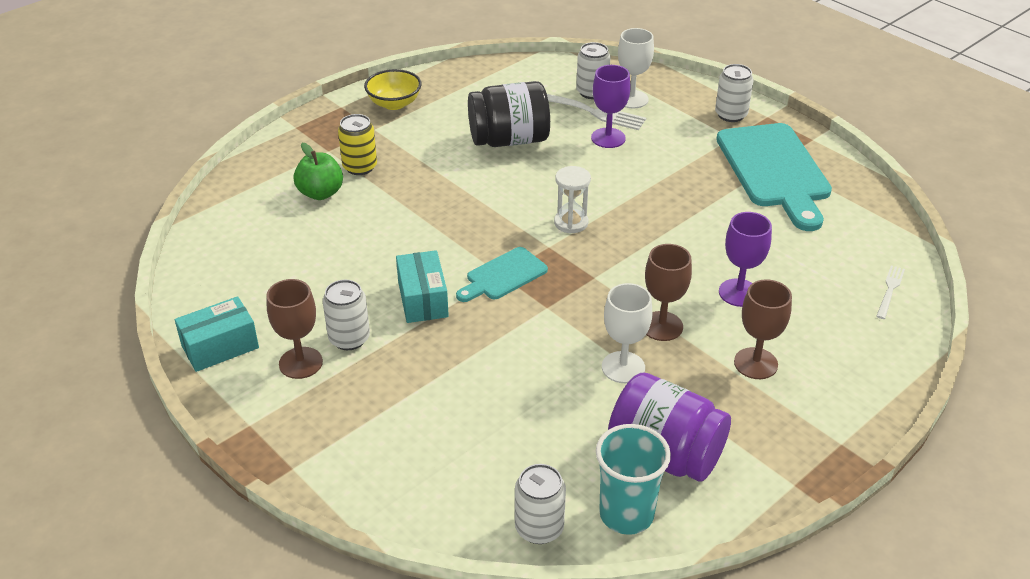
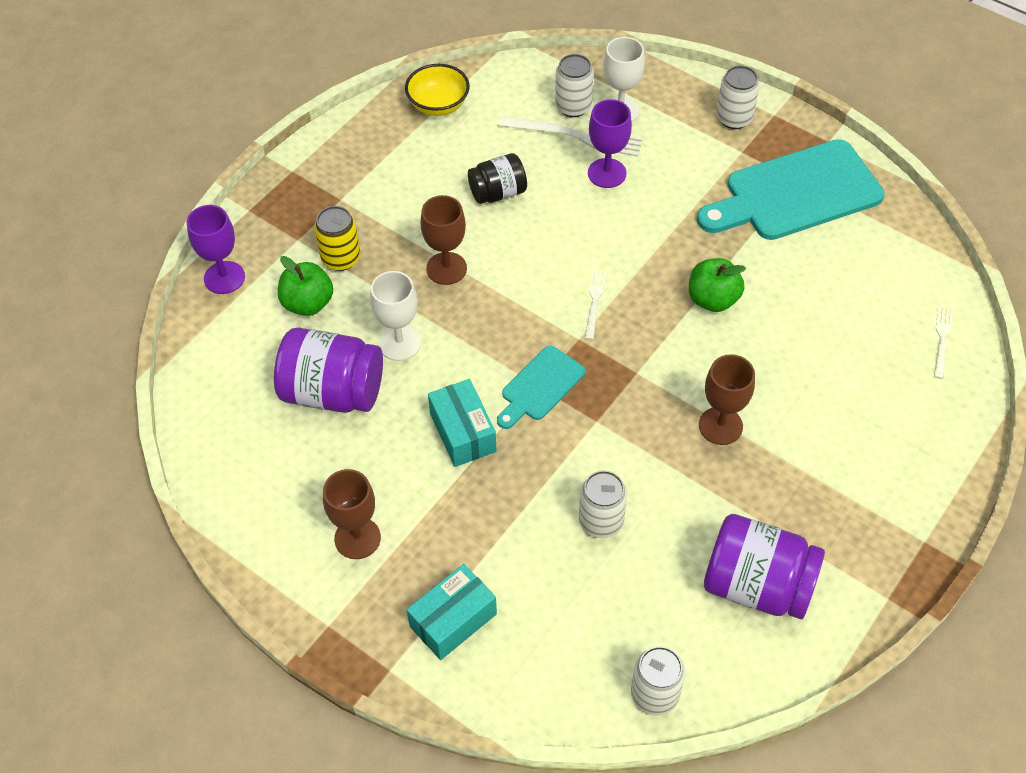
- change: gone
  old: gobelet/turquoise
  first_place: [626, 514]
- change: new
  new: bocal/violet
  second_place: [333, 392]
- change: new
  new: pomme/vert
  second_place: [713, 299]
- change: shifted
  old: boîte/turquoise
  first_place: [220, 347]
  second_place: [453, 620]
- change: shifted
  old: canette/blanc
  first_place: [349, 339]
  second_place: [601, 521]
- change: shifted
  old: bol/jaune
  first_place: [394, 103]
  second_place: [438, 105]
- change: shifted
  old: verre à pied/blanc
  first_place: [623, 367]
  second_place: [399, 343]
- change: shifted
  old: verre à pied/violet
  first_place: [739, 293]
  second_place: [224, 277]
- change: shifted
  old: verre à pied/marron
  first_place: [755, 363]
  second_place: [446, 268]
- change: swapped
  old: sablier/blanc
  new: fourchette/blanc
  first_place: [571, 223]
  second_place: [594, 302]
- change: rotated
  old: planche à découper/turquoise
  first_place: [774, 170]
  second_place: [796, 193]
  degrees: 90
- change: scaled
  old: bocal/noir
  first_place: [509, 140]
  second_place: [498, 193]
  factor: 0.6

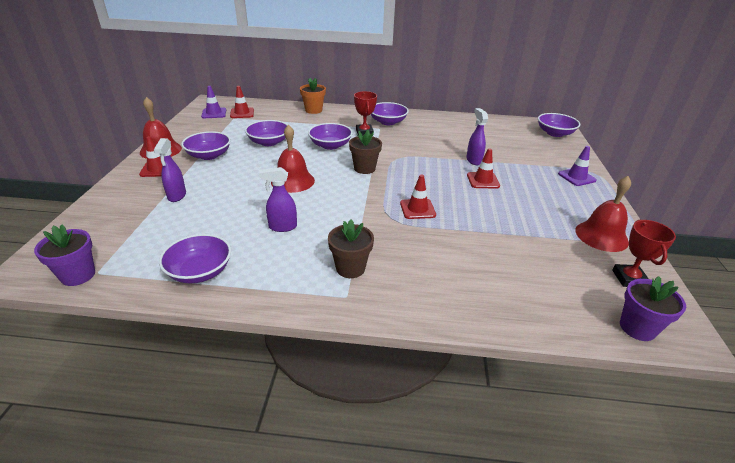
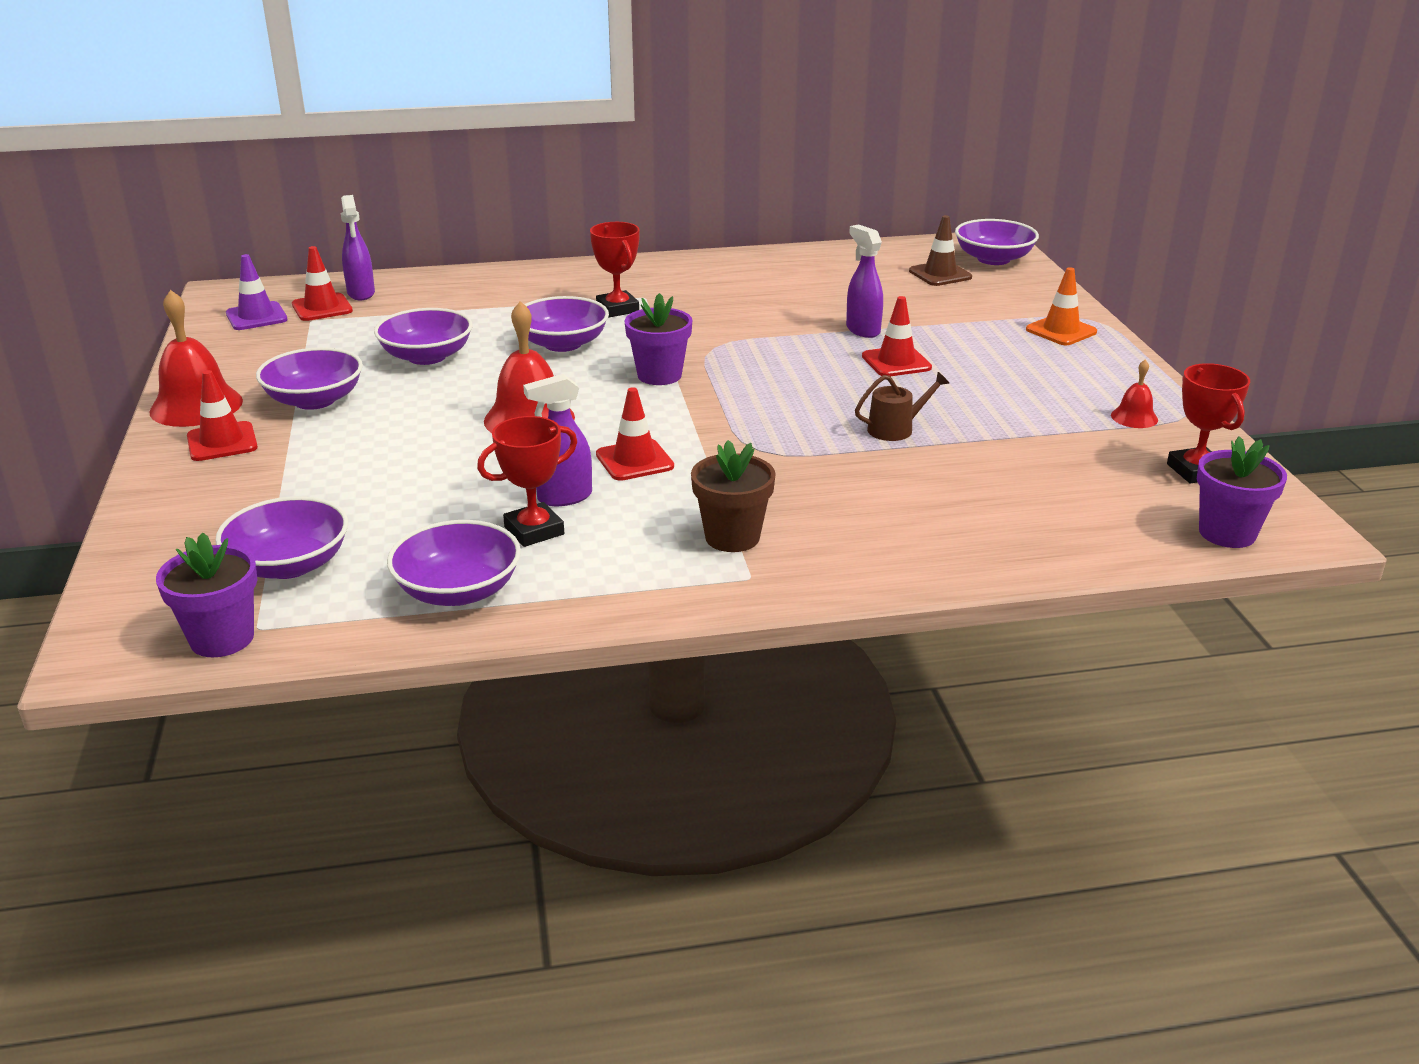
- change: gone
  old: pot de fleurs/orange
  first_place: [313, 110]
- change: new
  new: trophée/rouge
  second_place: [534, 531]
- change: new
  new: arrosoir/marron
  second_place: [895, 429]
- change: new
  new: cône de chantier/marron
  second_place: [940, 274]
- change: shifted
  old: vaporisateur/violet
  first_place: [177, 196]
  second_place: [361, 294]
- change: shifted
  old: bol/violet
  first_place: [388, 122]
  second_place: [289, 565]
- change: shifted
  old: cône de chantier/rouge
  first_place: [417, 209]
  second_place: [634, 461]
- change: repainted
  old: pot de fleurs/marron
  new: pot de fleurs/violet
  first_place: [364, 168]
  second_place: [659, 375]
- change: repainted
  old: cône de chantier/violet
  new: cône de chantier/orange
  first_place: [576, 177]
  second_place: [1061, 331]
- change: scaled
  old: cloche/rouge
  first_place: [601, 236]
  second_place: [1134, 417]
  factor: 0.51

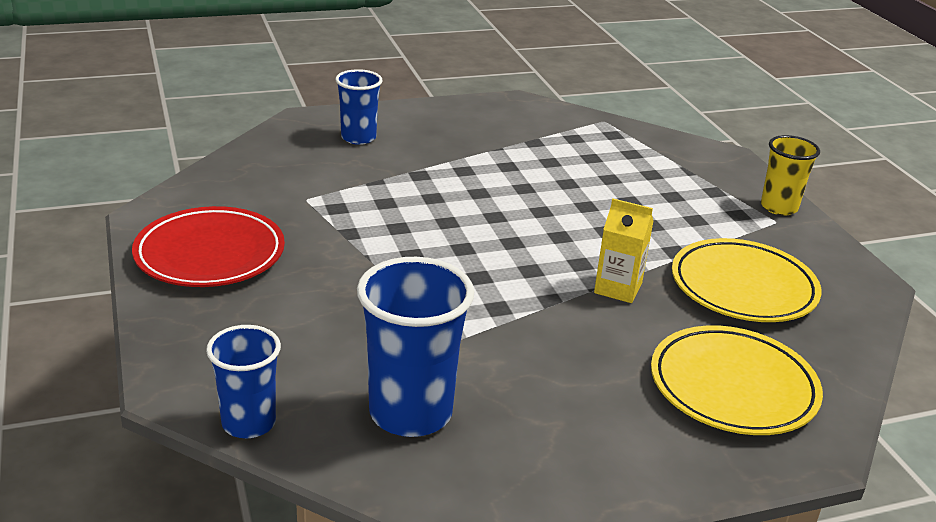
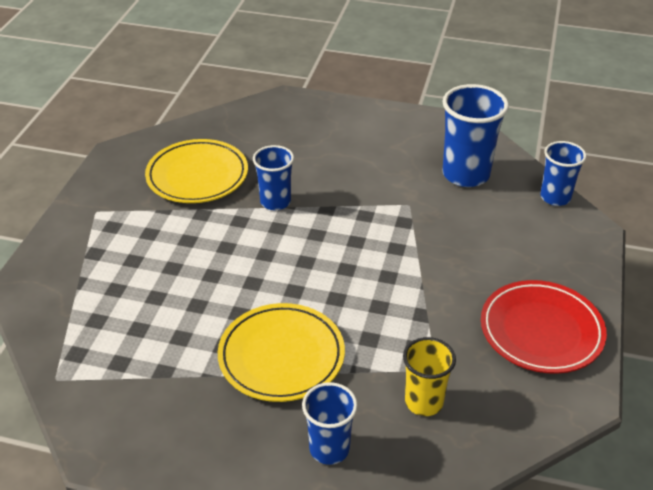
- change: shifted
  old: assiette/jaune
  first_place: [733, 387]
  second_place: [281, 356]
- change: shifted
  old: gobelet/jaune
  first_place: [779, 207]
  second_place: [424, 402]
- change: swapped
  old: brique de lait/jaune
  new: gobelet/bleu
  first_place: [618, 288]
  second_place: [275, 202]

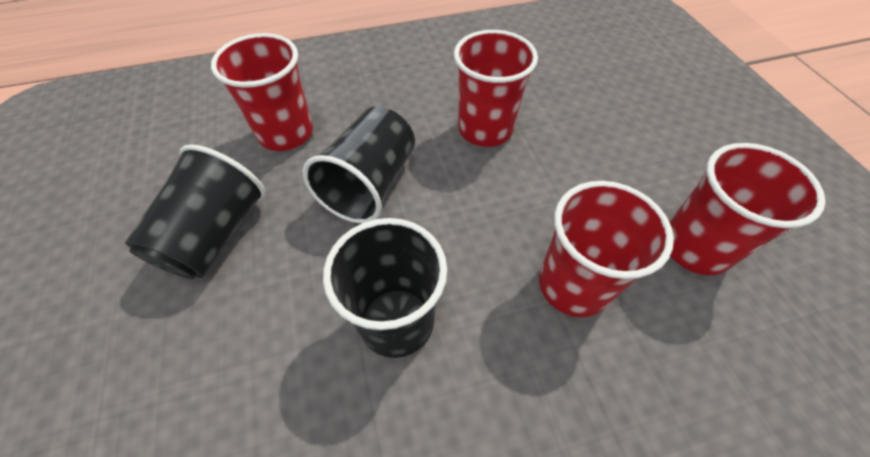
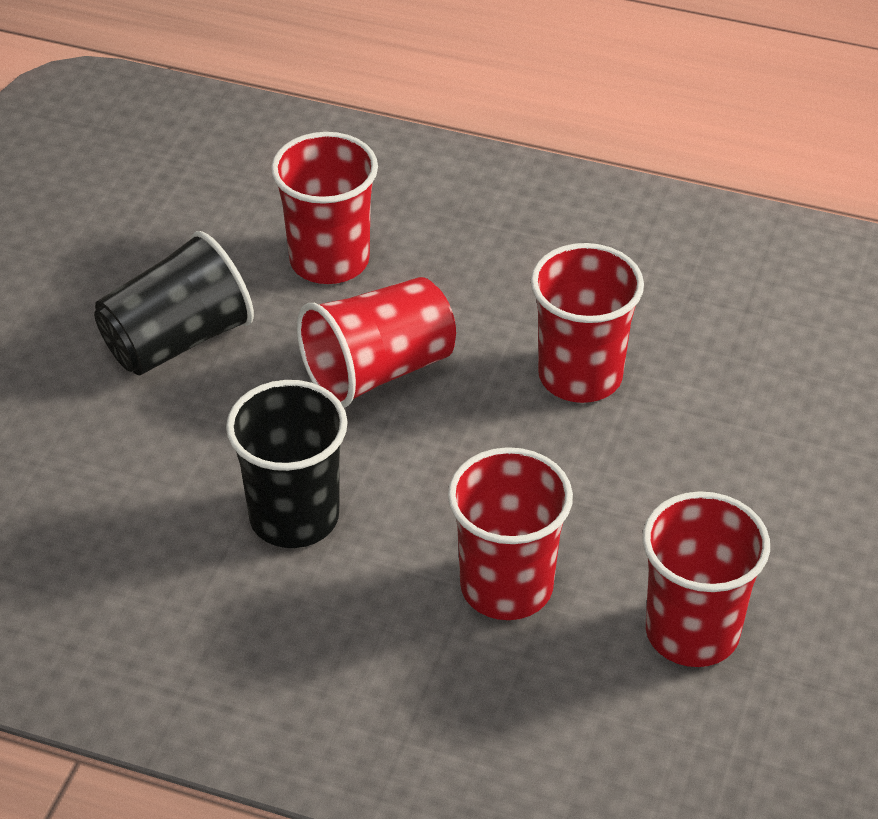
- change: repainted
  old: gobelet/noir
  new: gobelet/rouge
  first_place: [370, 185]
  second_place: [378, 371]

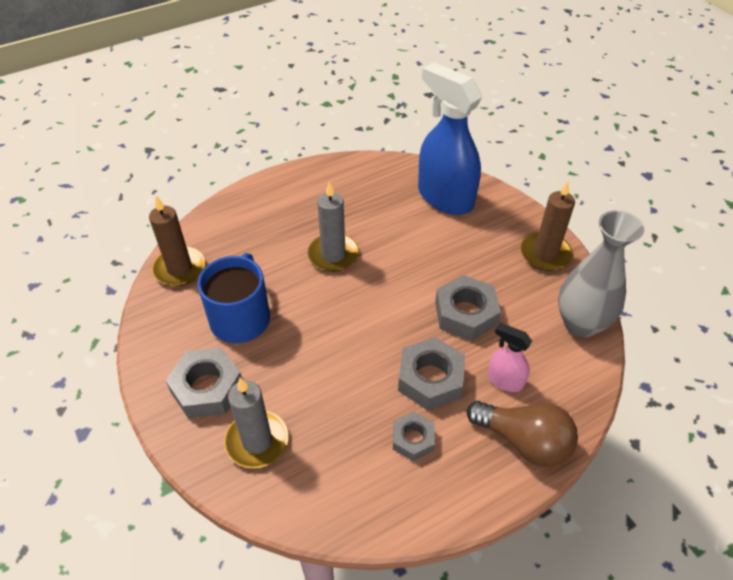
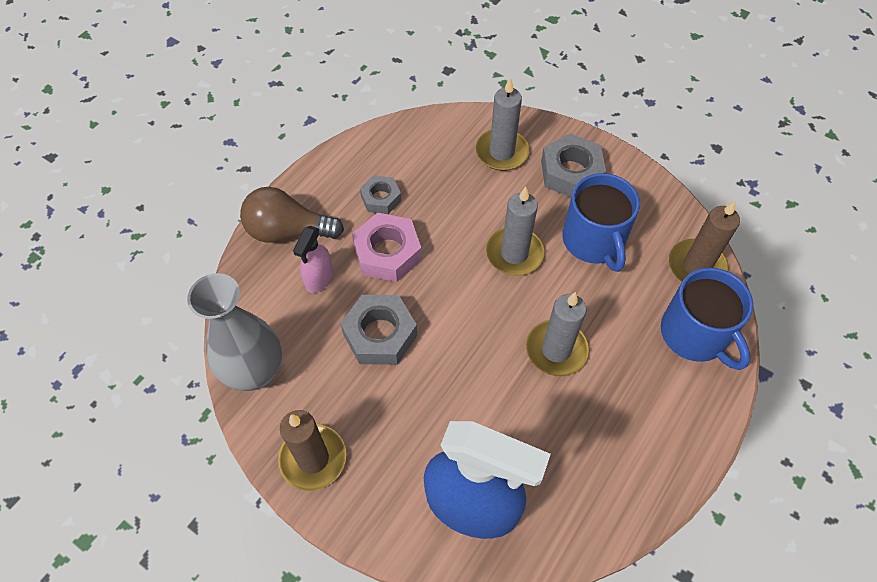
- change: new
  new: bougie/gris
  second_place: [514, 253]
- change: new
  new: tasse/bleu
  second_place: [695, 334]
- change: repainted
  old: écrou/gris
  new: écrou/rose
  first_place: [430, 379]
  second_place: [387, 253]
- change: rotated
  old: vaporisateur/rose
  first_place: [505, 380]
  second_place: [319, 278]
  degrees: 105

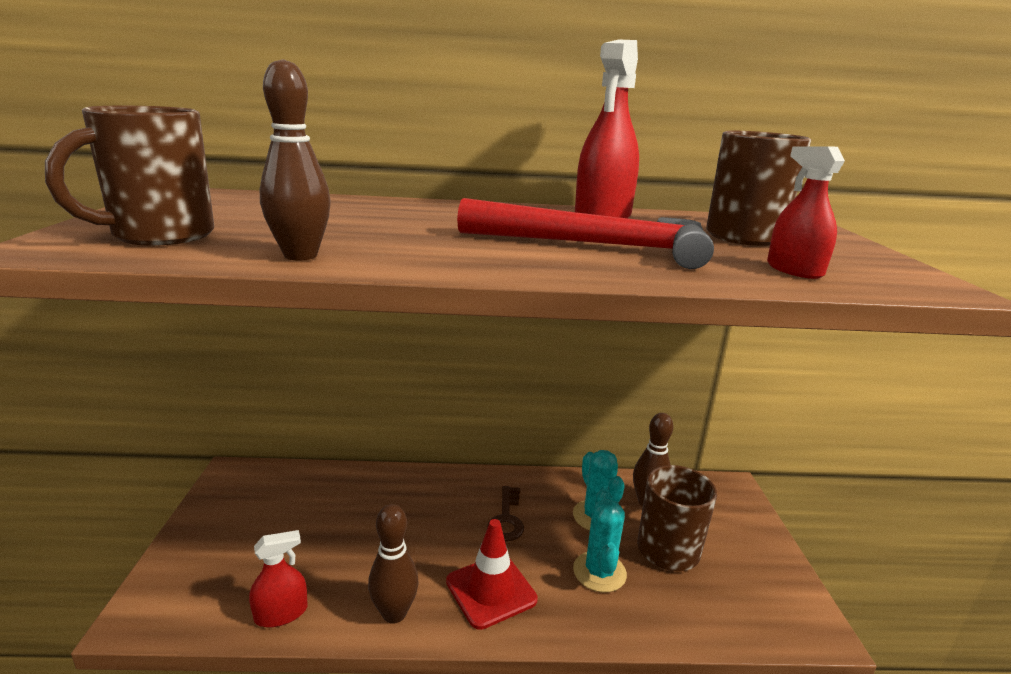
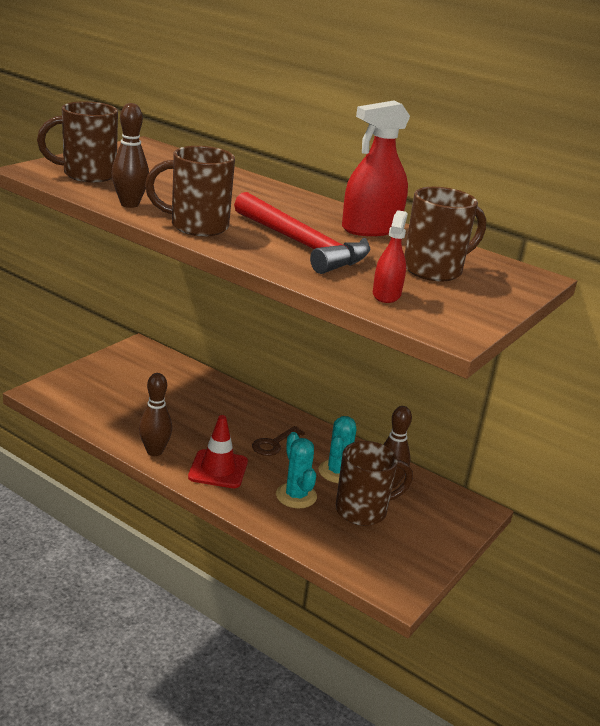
- change: gone
  old: vaporisateur/rouge
  first_place: [281, 613]
- change: new
  new: tasse/marron
  second_place: [196, 226]
- change: rotated
  old: cactus/turquoise
  first_place: [599, 572]
  second_place: [296, 496]
  degrees: -60

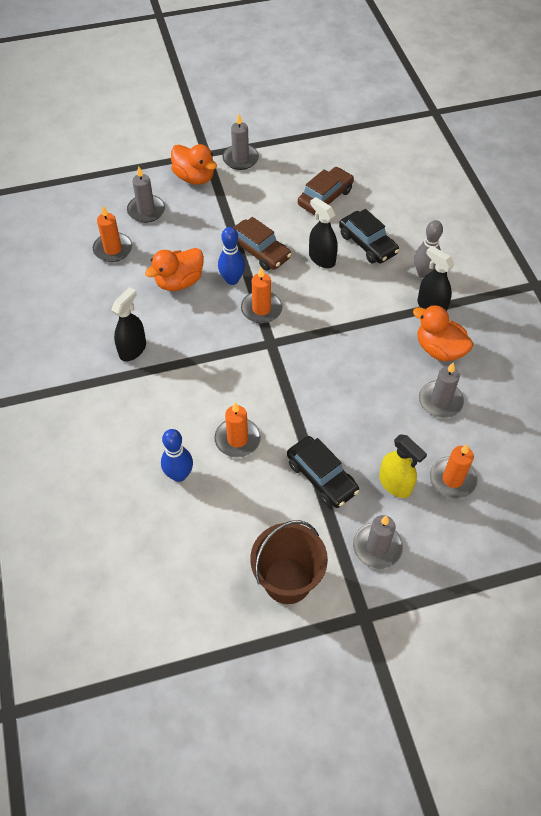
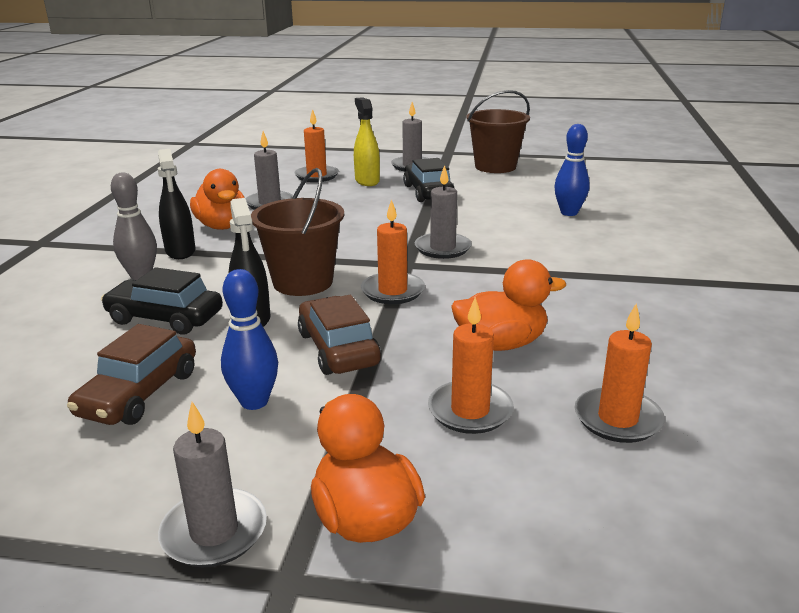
- change: gone
  old: vaporisateur/noir
  first_place: [133, 349]
- change: new
  new: seau/marron
  second_place: [303, 282]
- change: shifted
  old: bougie/gris
  first_place: [146, 210]
  second_place: [442, 248]
- change: shifted
  old: bougie/orange
  first_place: [237, 439]
  second_place: [470, 411]
- change: shifted
  old: quille/bleu
  first_place: [232, 280]
  second_place: [254, 402]
- change: rotated
  old: voiture/marron
  first_place: [325, 197]
  second_place: [139, 393]
  degrees: -45
- change: rotated
  old: voiture/noir
  first_place: [367, 244]
  second_place: [165, 318]
  degrees: -60

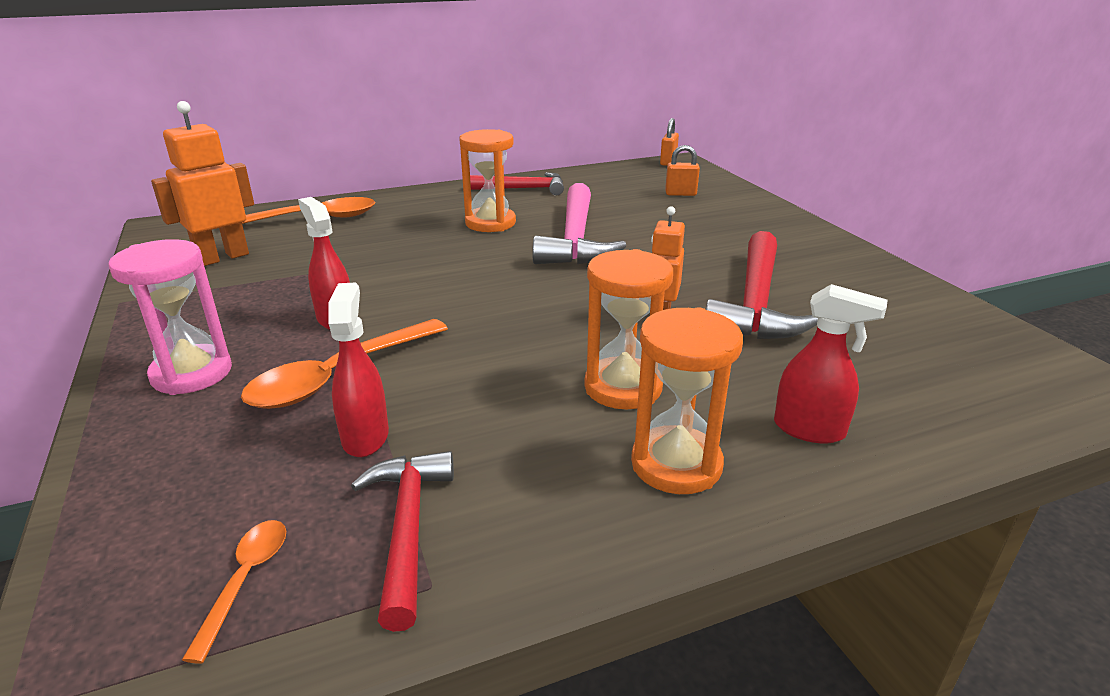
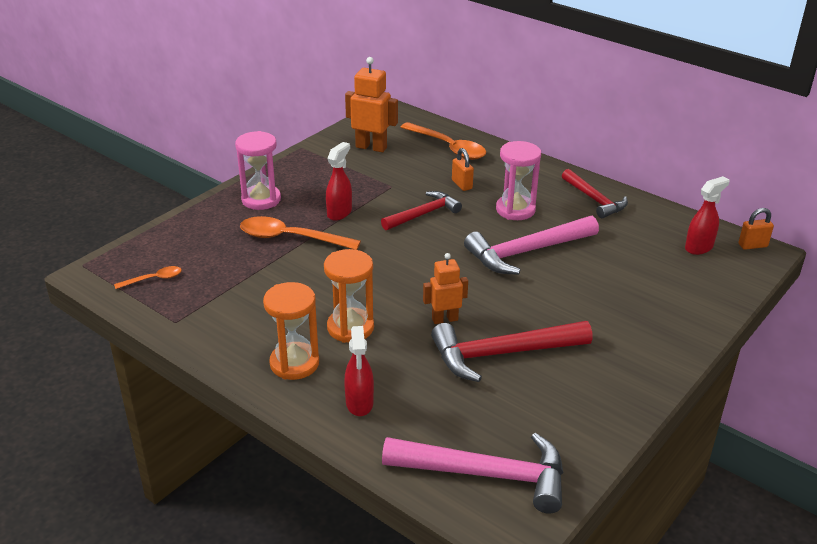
- change: new
  new: marteau/rose
  second_place: [487, 474]
- change: shifted
  old: vaporisateur/rouge
  first_place: [365, 436]
  second_place: [699, 247]
- change: shifted
  old: marteau/rouge
  first_place: [407, 528]
  second_place: [423, 214]
- change: shifted
  old: cadenas/orange
  first_place: [680, 194]
  second_place: [462, 185]
- change: repainted
  old: sablier/orange
  new: sablier/rose
  first_place: [490, 223]
  second_place: [515, 210]

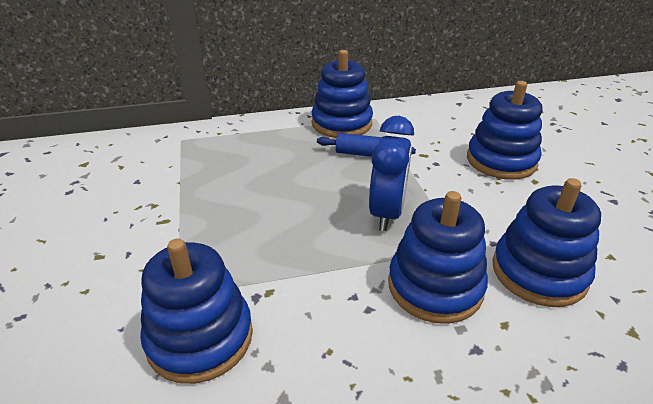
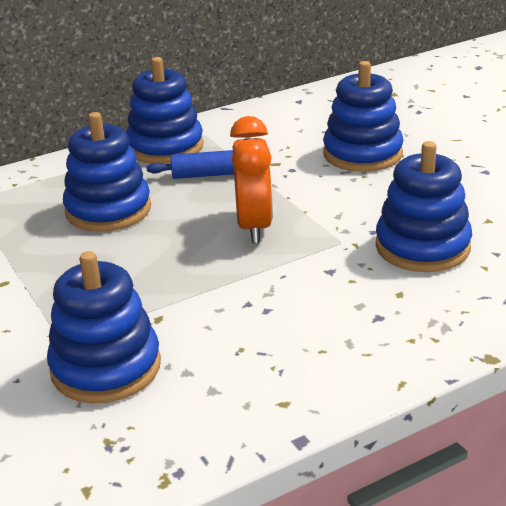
- change: shifted
  old: jouet à empiler/bleu
  first_place: [435, 286]
  second_place: [108, 210]
- change: repainted
  old: réveil/bleu
  new: réveil/orange
  first_place: [387, 213]
  second_place: [254, 227]

